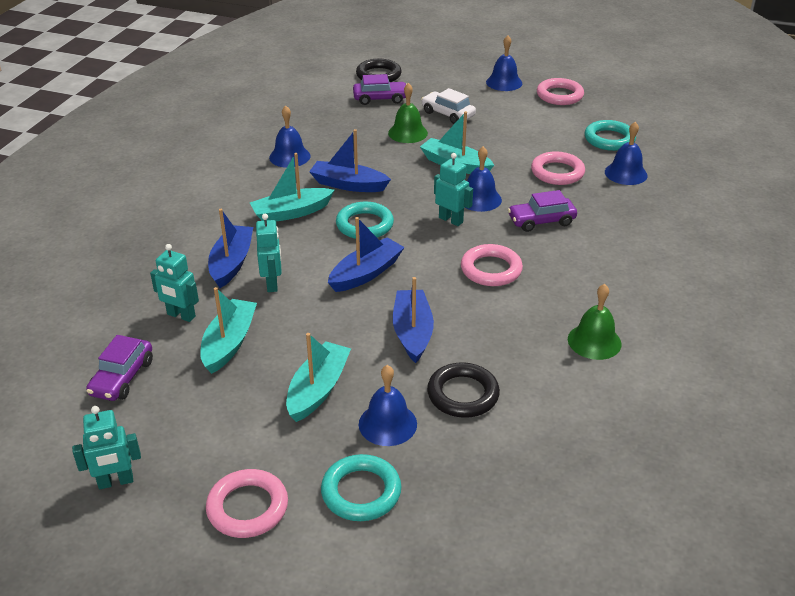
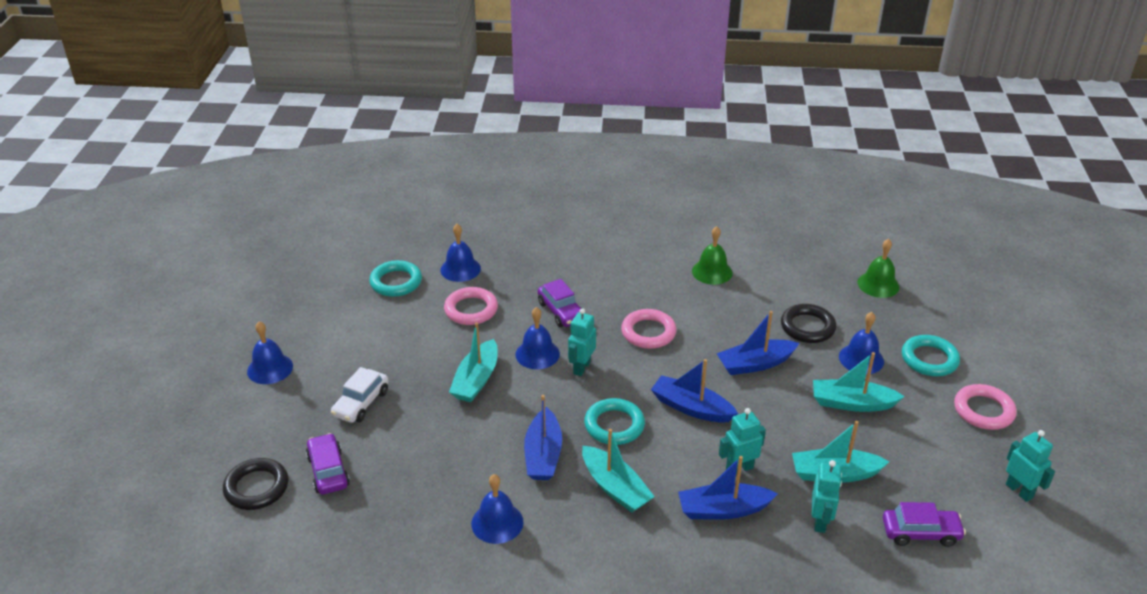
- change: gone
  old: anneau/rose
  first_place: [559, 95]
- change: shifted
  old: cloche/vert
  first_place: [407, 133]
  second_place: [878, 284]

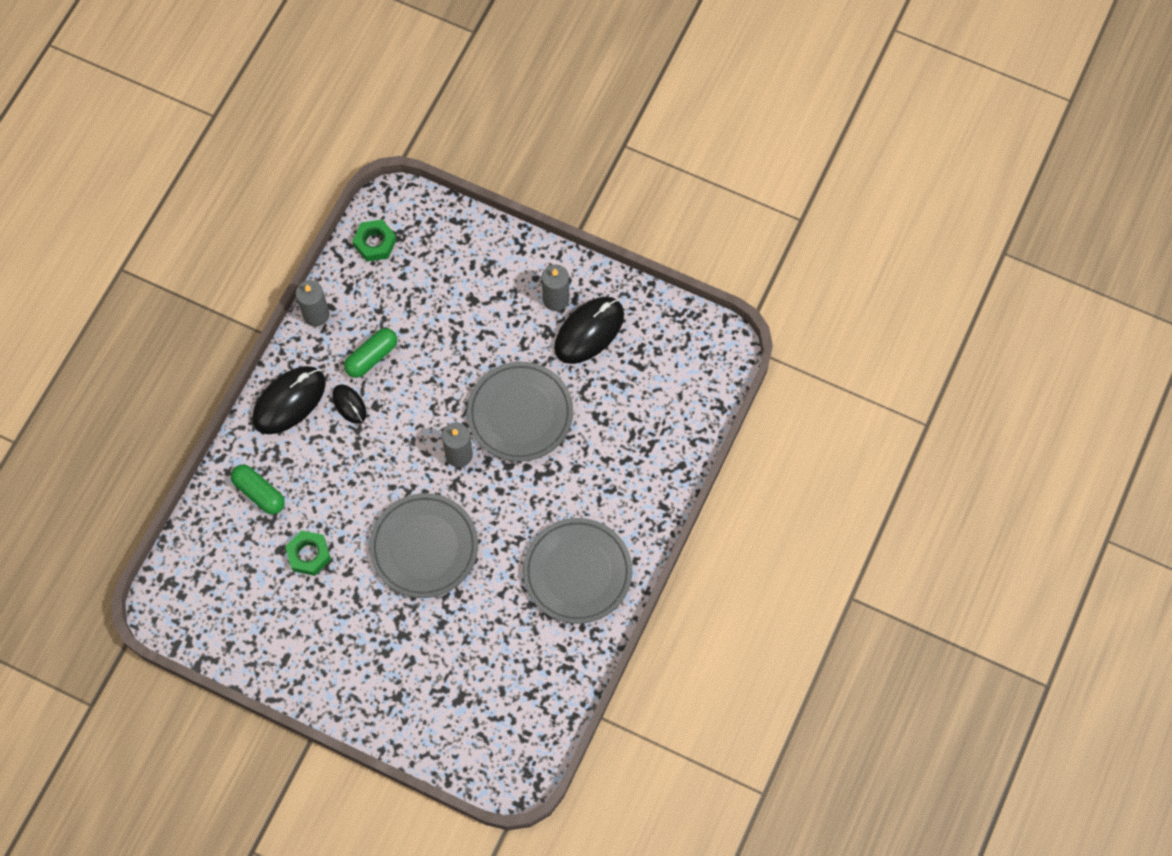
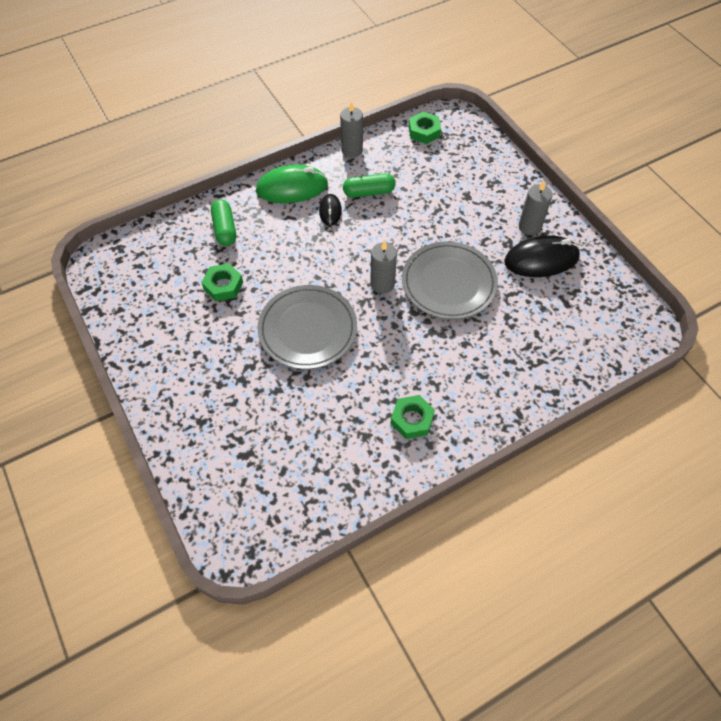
- change: swapped
  old: assiette/gris
  new: écrou/vert
  first_place: [577, 572]
  second_place: [412, 419]
- change: repainted
  old: souris/noir
  new: souris/vert
  first_place: [289, 401]
  second_place: [292, 188]

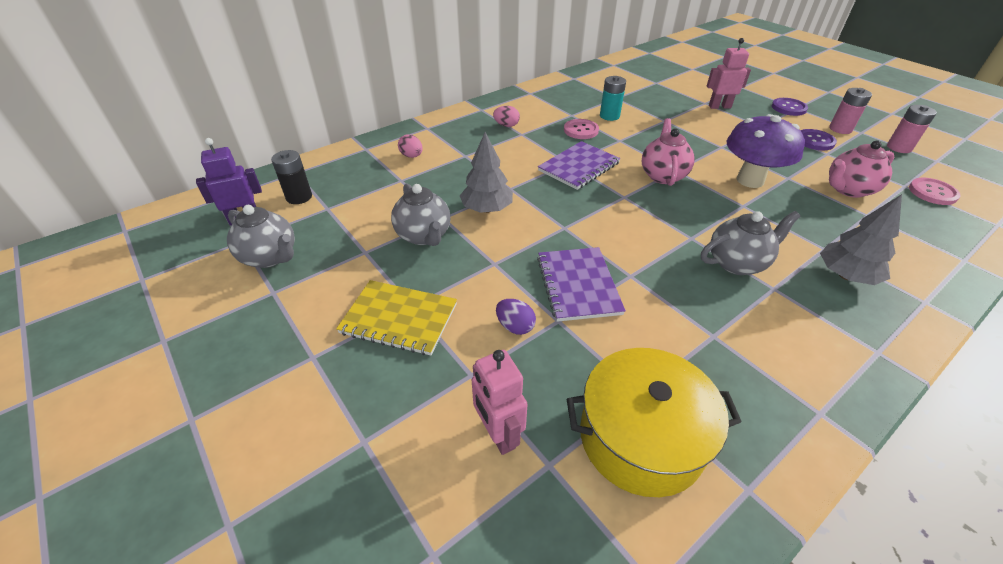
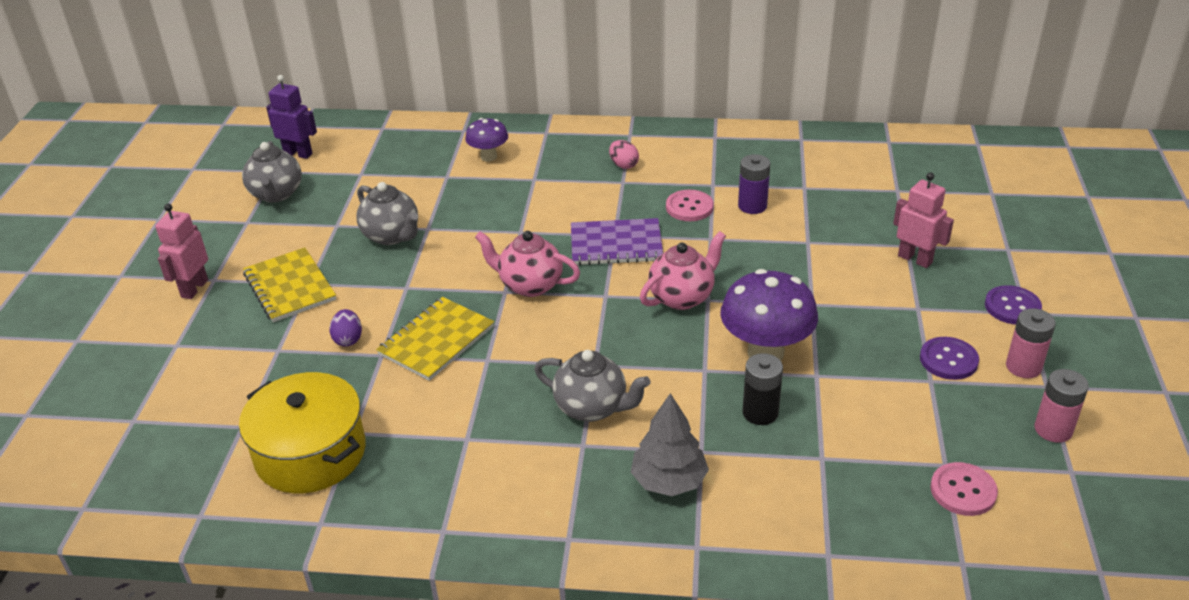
- change: gone
  old: arbre/gris
  first_place: [487, 209]
- change: shifted
  old: pile/noir
  first_place: [299, 197]
  second_place: [760, 412]
- change: shifted
  old: robot/rose
  first_place: [498, 434]
  second_place: [194, 288]
- change: shifted
  old: théière/rose
  first_place: [848, 189]
  second_place: [530, 285]
- change: swapped
  old: œuf/rose
  new: champignon/violet
  first_place: [411, 156]
  second_place: [488, 157]
- change: repainted
  old: carnet/violet
  new: carnet/jaune
  first_place: [578, 285]
  second_place: [436, 340]
- change: repainted
  old: pile/turquoise
  new: pile/violet
  first_place: [609, 116]
  second_place: [752, 206]
- change: rotated
  old: théière/gris
  first_place: [424, 236]
  second_place: [392, 236]
  degrees: -60

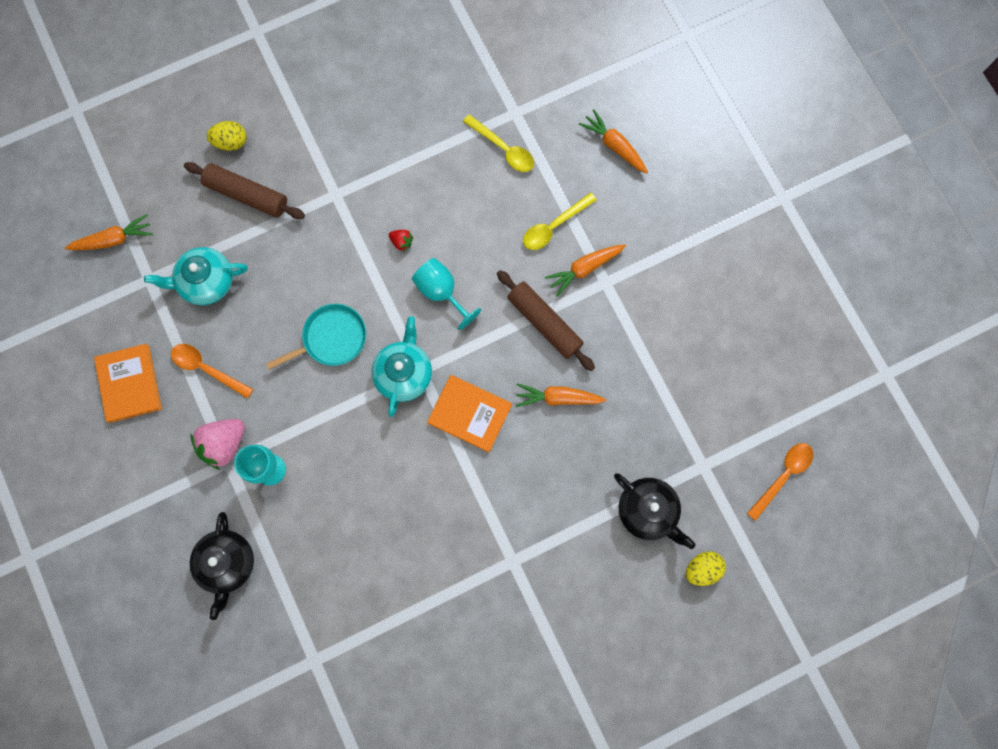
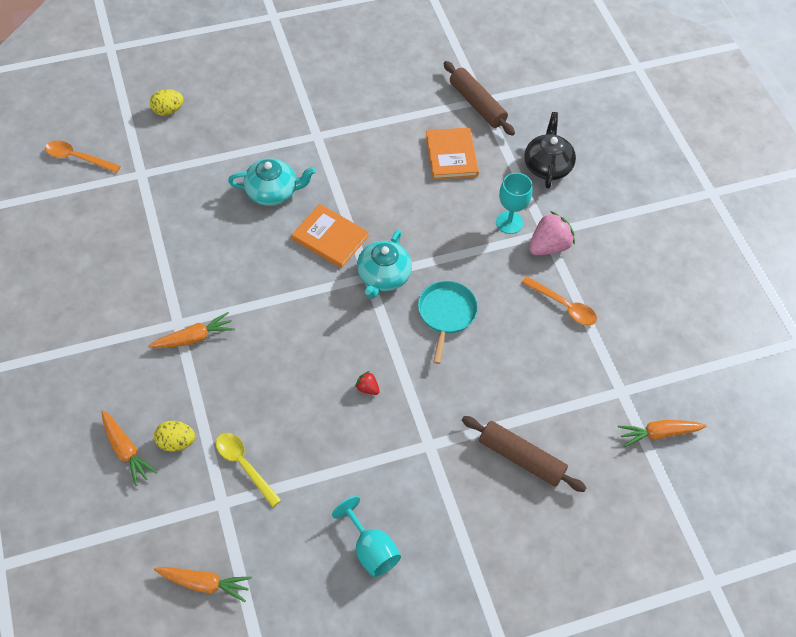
- change: gone
  old: cuillère/jaune
  first_place: [554, 226]
- change: gone
  old: théière/noir
  first_place: [648, 511]
- change: shifted
  old: livre/orange
  first_place: [129, 384]
  second_place: [451, 155]
- change: shifted
  old: théière/turquoise
  first_place: [206, 282]
  second_place: [272, 192]
- change: shifted
  old: œuf/jaune
  first_place: [231, 142]
  second_place: [176, 442]
- change: shifted
  old: verre à pied/turquoise
  first_place: [441, 292]
  second_place: [371, 550]
- change: shifted
  old: rouleau à pâtisserie/marron
  first_place: [544, 323]
  second_place: [477, 104]
- change: shifted
  old: carotte/orange
  first_place: [558, 398]
  second_place: [204, 584]
- change: rotated
  old: poêle/turquoise
  first_place: [331, 338]
  second_place: [446, 314]
  degrees: 120
- change: rotated
  old: cuillère/orange
  first_place: [783, 476]
  second_place: [77, 158]
  degrees: 60

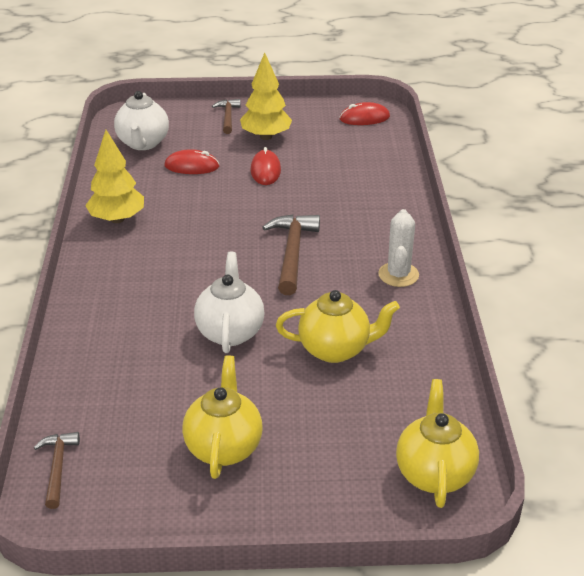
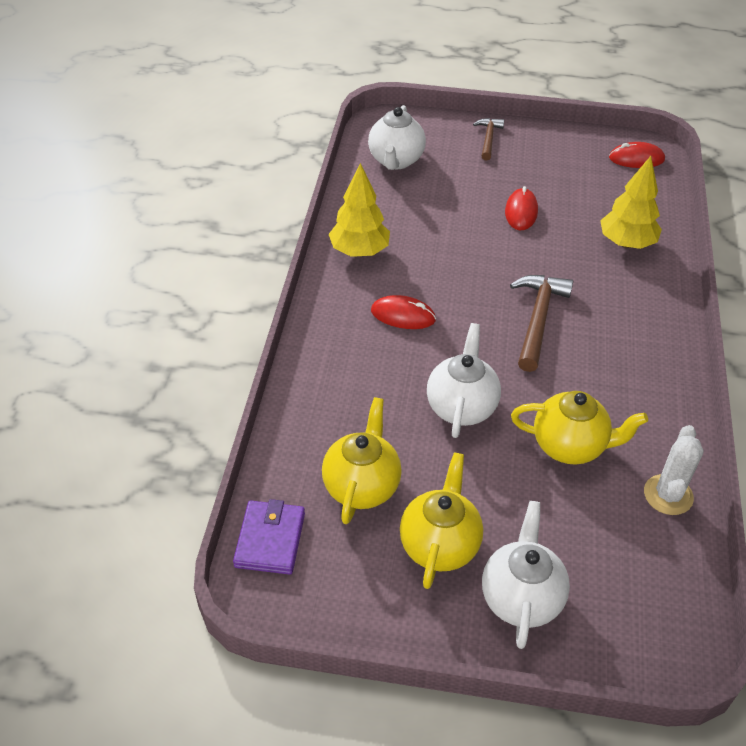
- change: new
  new: théière/blanc
  second_place: [521, 598]
- change: shifted
  old: souris/rouge
  first_place: [192, 166]
  second_place: [403, 315]
- change: shifted
  old: arbre/jaune
  first_place: [266, 136]
  second_place: [626, 243]
- change: shifted
  old: cactus/blanc
  first_place: [398, 275]
  second_place: [668, 495]
- change: shifted
  old: théière/jaune
  first_place: [434, 473]
  second_place: [362, 486]
- change: swapped
  old: marteau/marron
  new: portefeuille/violet
  first_place: [57, 467]
  second_place: [270, 540]

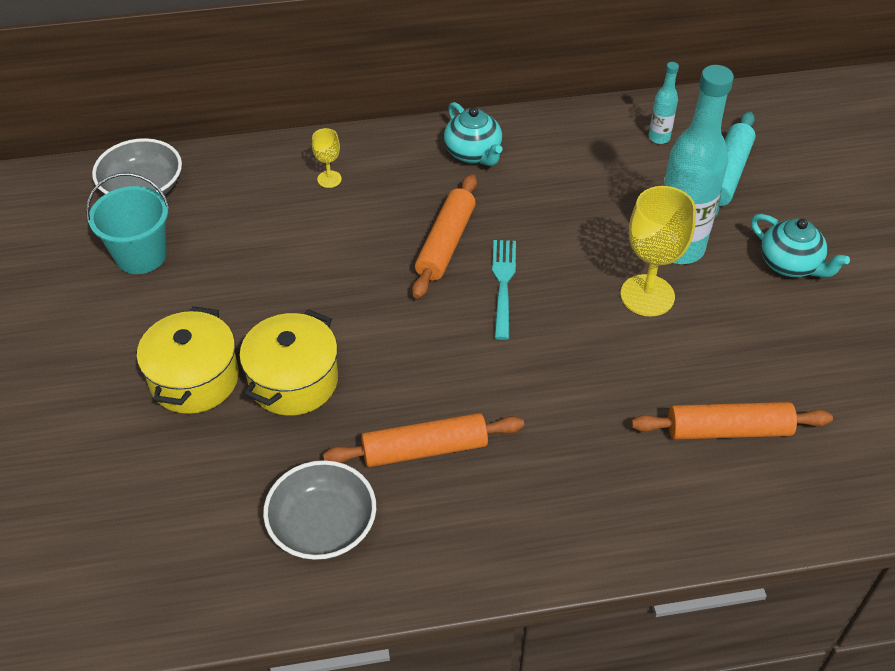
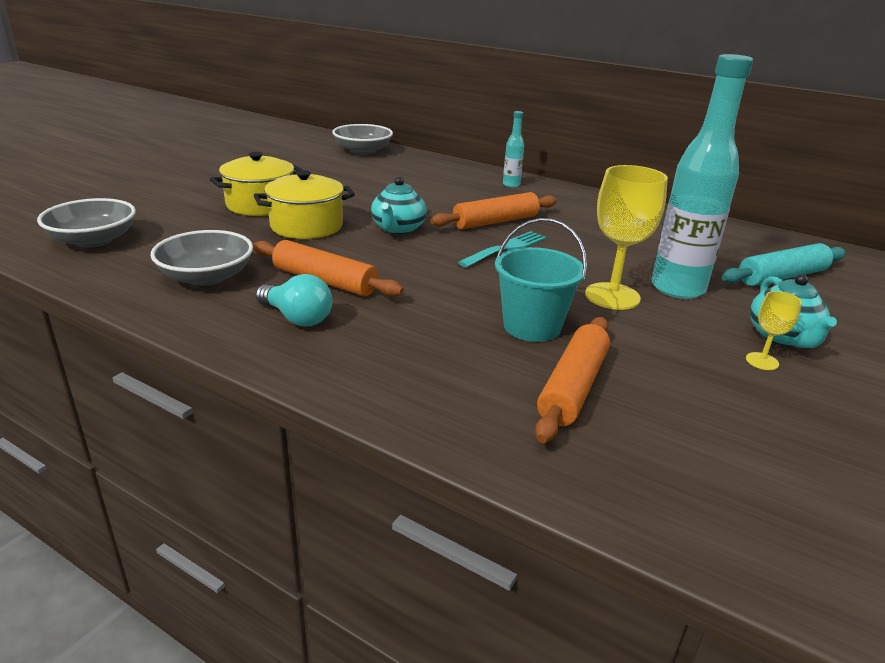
- change: new
  new: bol/gris
  second_place: [93, 240]
- change: new
  new: ampoule/turquoise
  second_place: [297, 318]
- change: shifted
  old: seau/turquoise
  first_place: [141, 255]
  second_place: [532, 326]
- change: shifted
  old: verre à pied/jaune
  first_place: [329, 179]
  second_place: [762, 361]
- change: shifted
  old: théière/turquoise
  first_place: [473, 153]
  second_place: [398, 229]
- change: shifted
  old: bouteille/turquoise
  first_place: [659, 138]
  second_place: [511, 185]
- change: rotated
  old: rouleau à pâtisserie/orange
  first_place: [728, 430]
  second_place: [573, 387]
  degrees: 75

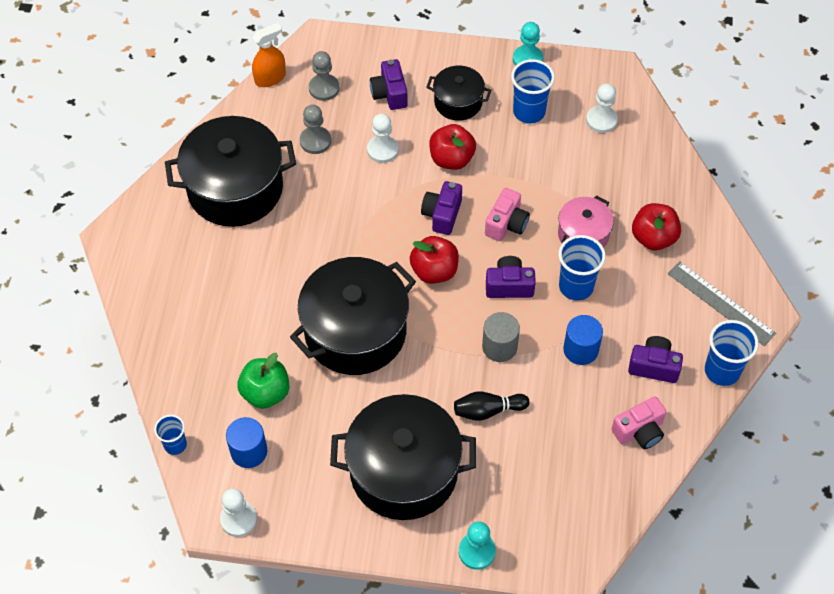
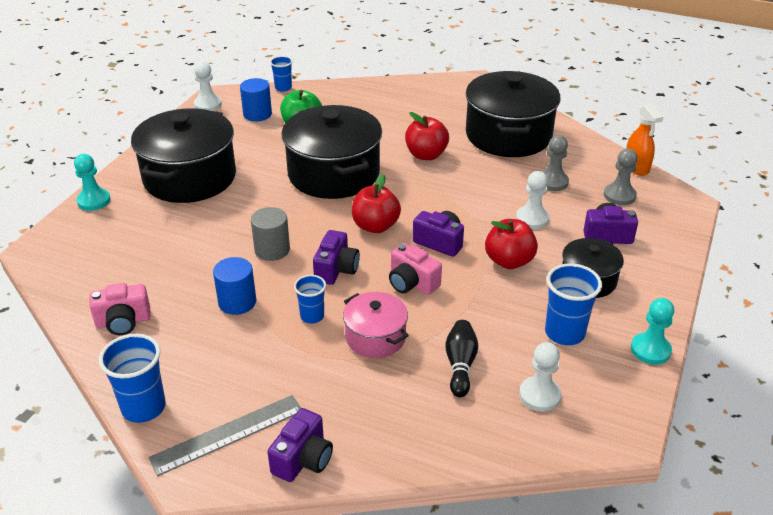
- change: shifted
  old: quille/noir
  first_place: [488, 410]
  second_place: [460, 365]
- change: shifted
  old: appareil photo/violet
  first_place: [654, 366]
  second_place: [303, 459]
- change: shifted
  old: pomme/rouge
  first_place: [653, 238]
  second_place: [426, 155]
- change: rotated
  old: appareil photo/rose
  first_place: [639, 431]
  second_place: [123, 321]
  degrees: -90
- change: scaled
  old: gobelet/bleu
  first_place: [576, 286]
  second_place: [312, 316]
  factor: 0.61

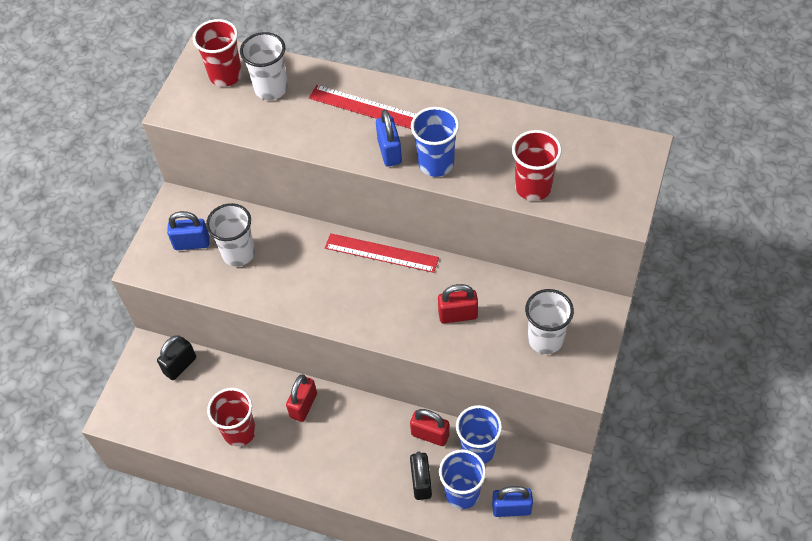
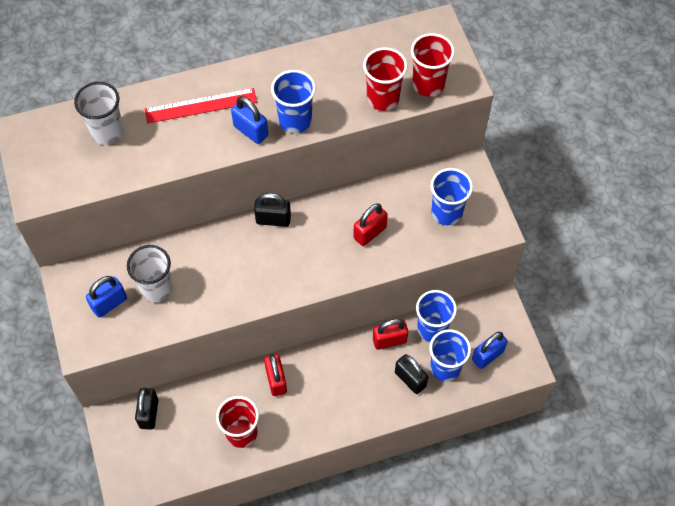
- change: shifted
  old: gobelet/rouge
  first_place: [226, 75]
  second_place: [428, 84]
- change: swapped
  old: règle/rouge
  new: cadenas/noir
  first_place: [381, 253]
  second_place: [273, 219]
- change: repainted
  old: gobelet/blanc
  new: gobelet/bleu
  first_place: [545, 339]
  second_place: [446, 212]

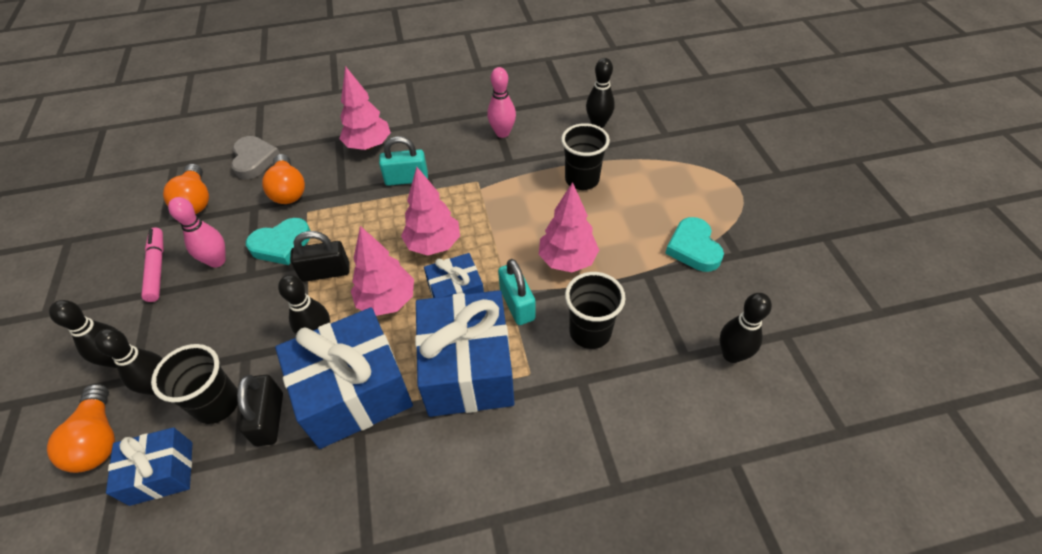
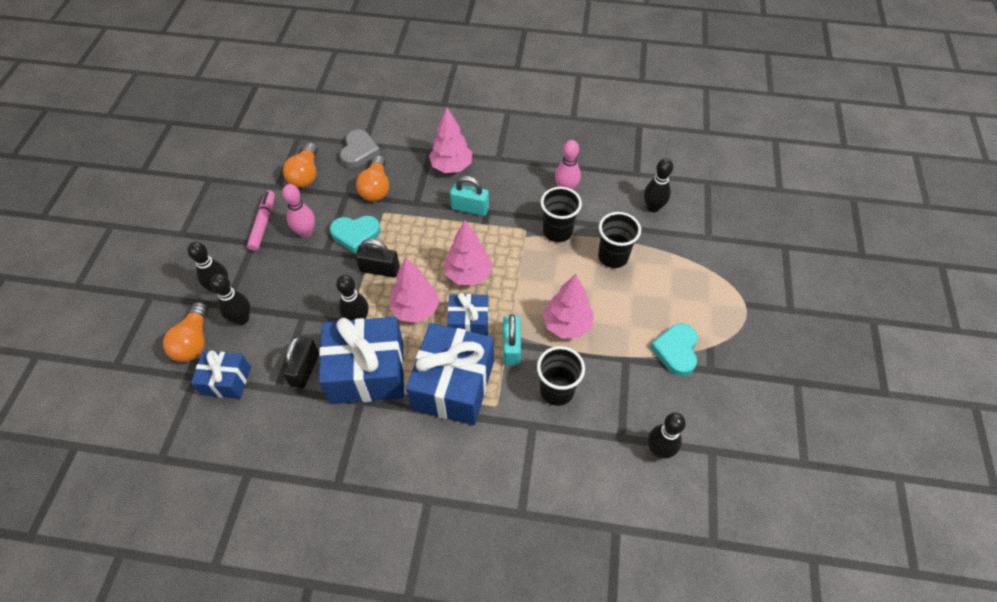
- change: shifted
  old: gobelet/noir
  first_place: [217, 404]
  second_place: [557, 231]

